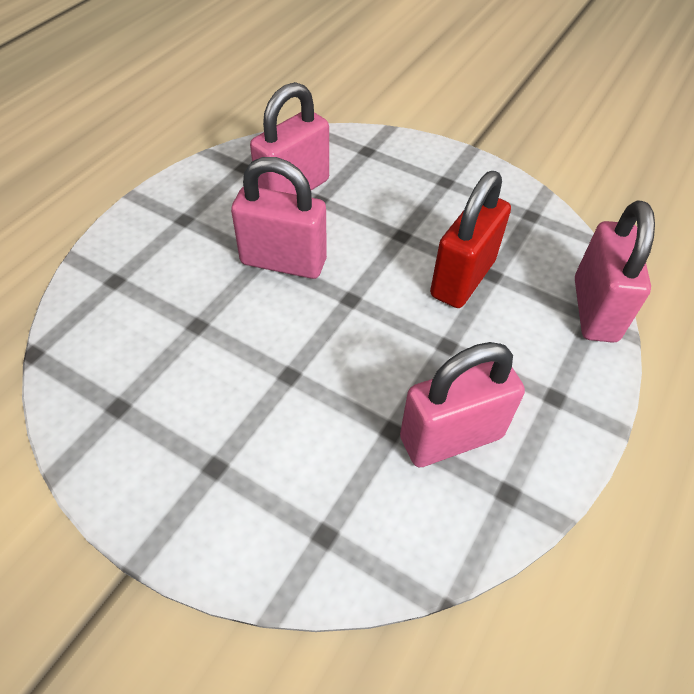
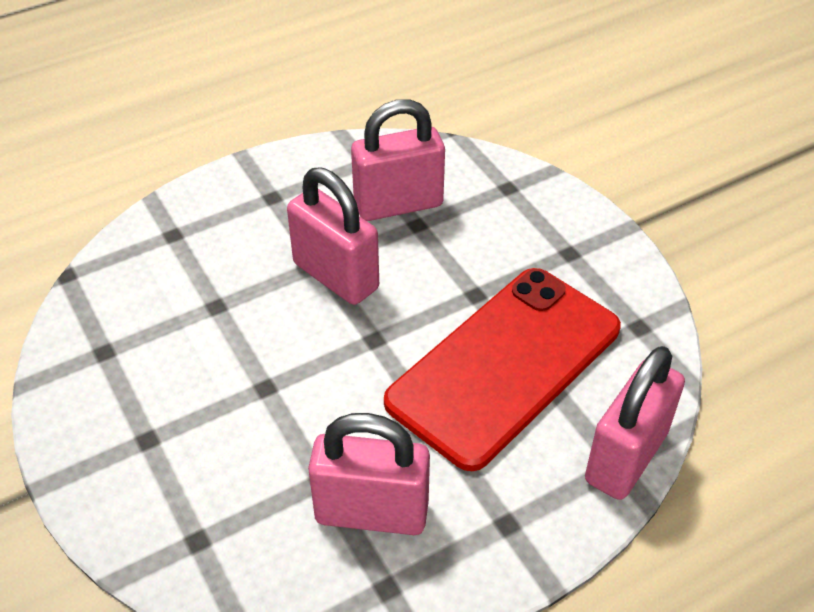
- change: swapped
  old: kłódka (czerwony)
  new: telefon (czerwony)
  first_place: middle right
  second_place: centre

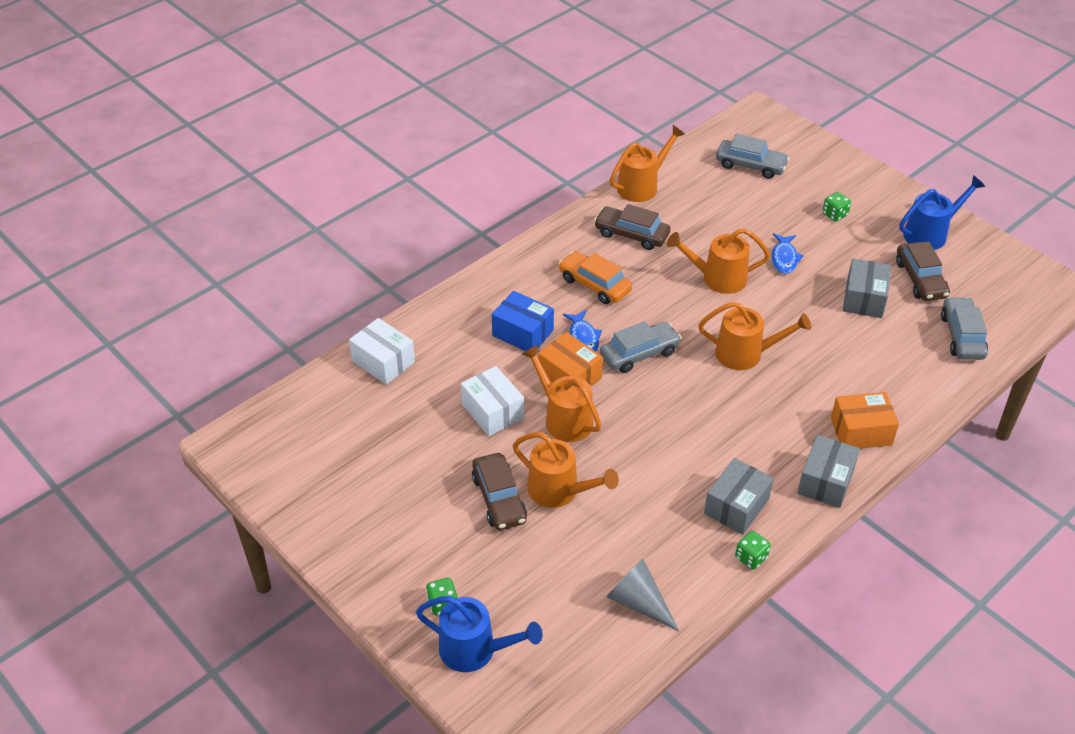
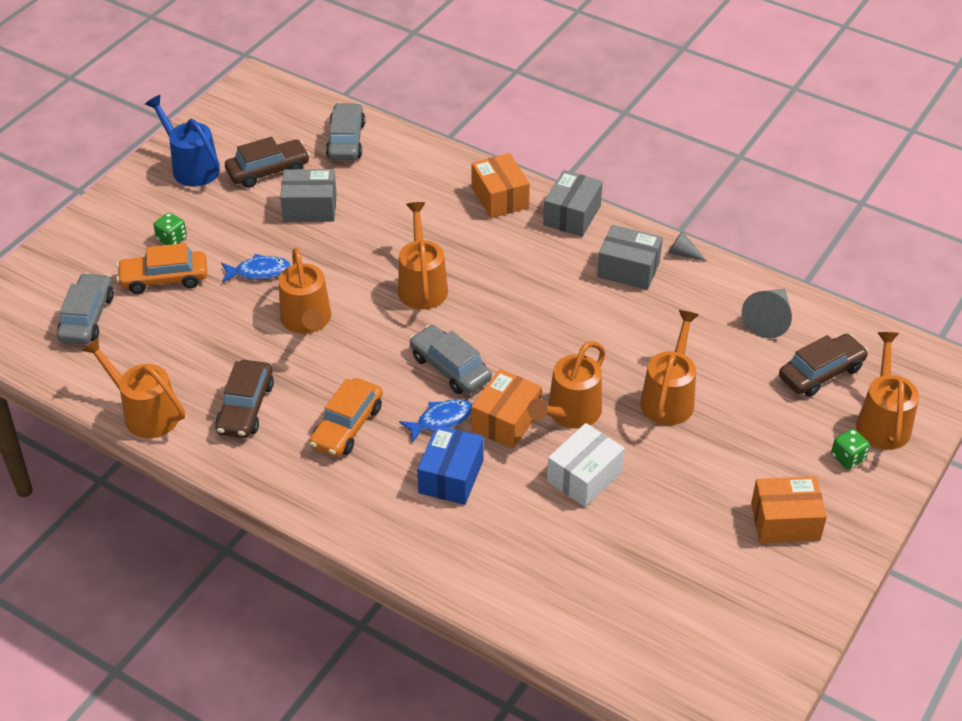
- change: new
  new: samochód (pomarańczowy) (no. 1 from left)
  second_place: middle left
- change: rotated
  old: samochód (szary) (no. 3 from left in the first image)
  first_place: middle right
  second_place: top centre
  degrees: 105
- change: rotated
  old: pudełko (szary) (no. 2 from left)
  first_place: middle right
  second_place: top centre
  degrees: -75
- change: swapped
  old: kostka do gry (zielony) (no. 2 from left)
  new: stożek (szary) (no. 1 from left)
  first_place: bottom right
  second_place: middle right
- change: new
  new: pudełko (pomarańczowy) (no. 3 from left)
  second_place: bottom right
- change: shifted
  old: samochód (brązowy) (no. 1 from left in the first image)
  new: samochód (brązowy) (no. 3 from left)
  first_place: bottom centre
  second_place: middle right
- change: repainted
  old: konewka (niebieski) (no. 1 from left)
  new: konewka (pomarańczowy) (no. 6 from left)
  first_place: bottom centre
  second_place: middle right
- change: gone
  old: pudełko (biały) (no. 1 from left)
  first_place: centre

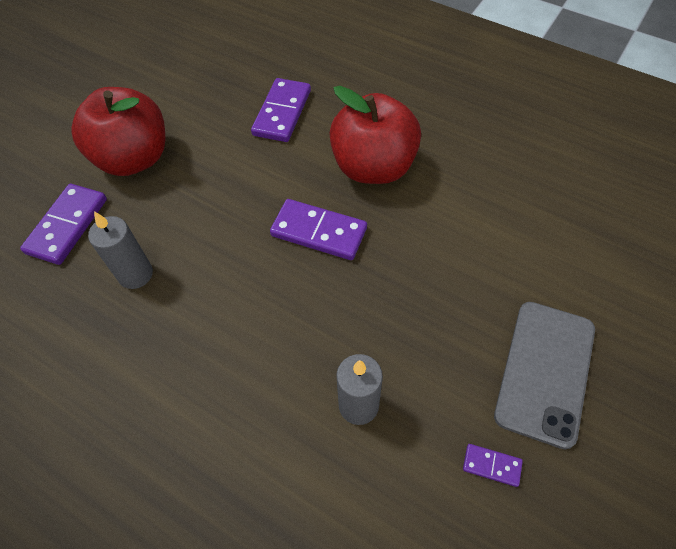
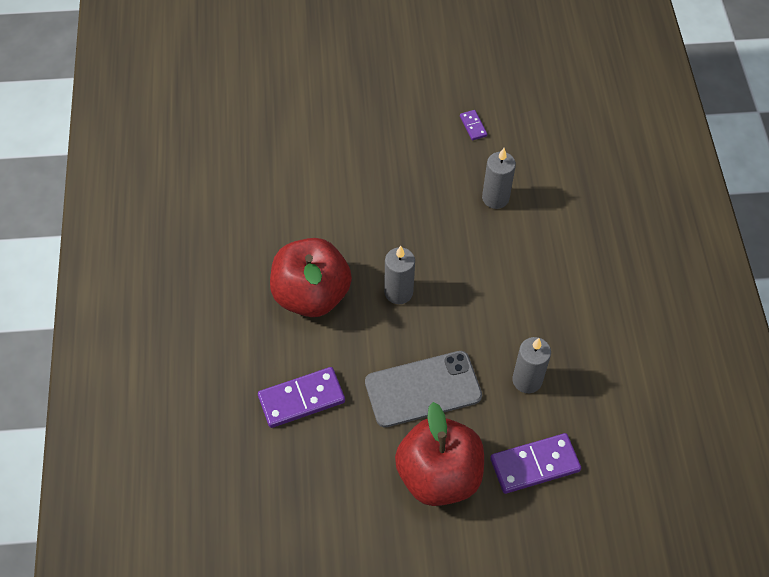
- change: shifted
  old: telefon (szary)
  first_place: bottom right
  second_place: bottom centre
- change: swapped
  old: kostka domina (fioletowy) (no. 3 from left)
  new: świeca (szary) (no. 1 from left)
  first_place: centre
  second_place: centre

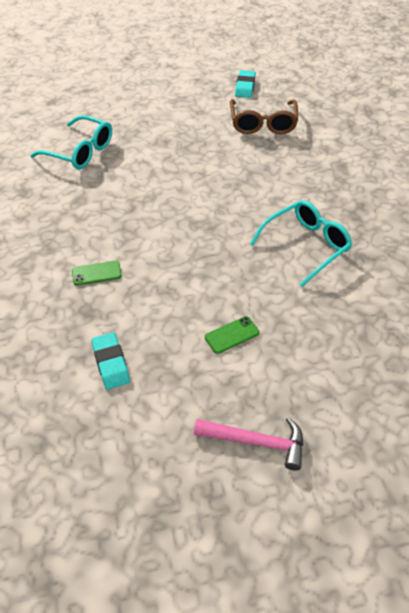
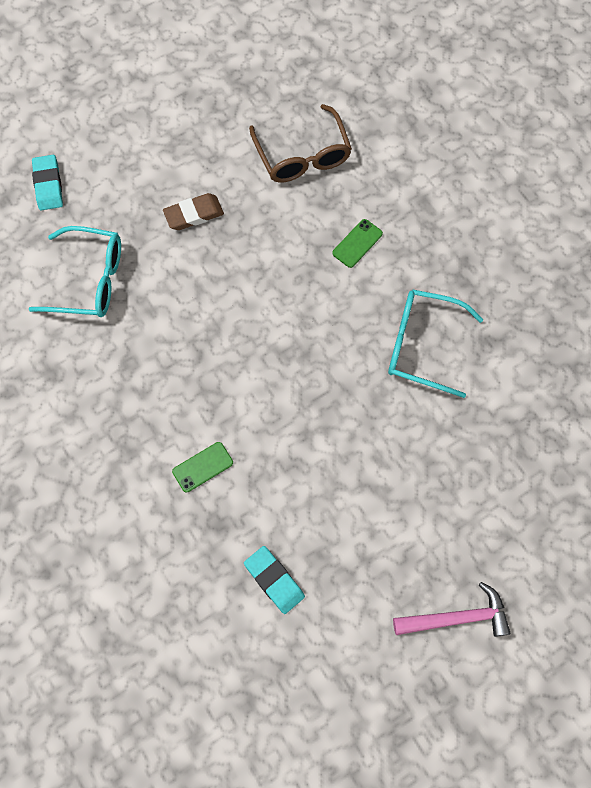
- change: shifted
  old: gumka do mazania (turkusowy) (no. 2 from left in the first image)
  new: gumka do mazania (turkusowy) (no. 1 from left)
  first_place: top centre
  second_place: top left
- change: new
  new: gumka do mazania (brązowy)
  second_place: top left
- change: shifted
  old: telefon (zielony) (no. 2 from left)
  first_place: centre
  second_place: top centre
- change: rotated
  old: okulary (turkusowy) (no. 2 from left)
  first_place: middle right
  second_place: middle right
  degrees: -105

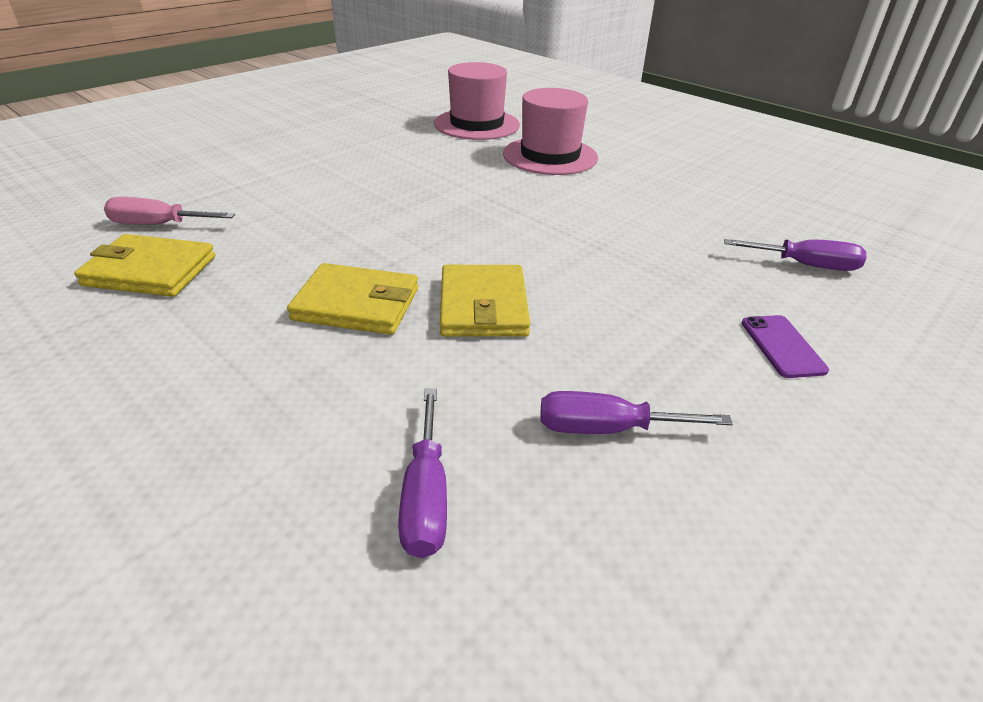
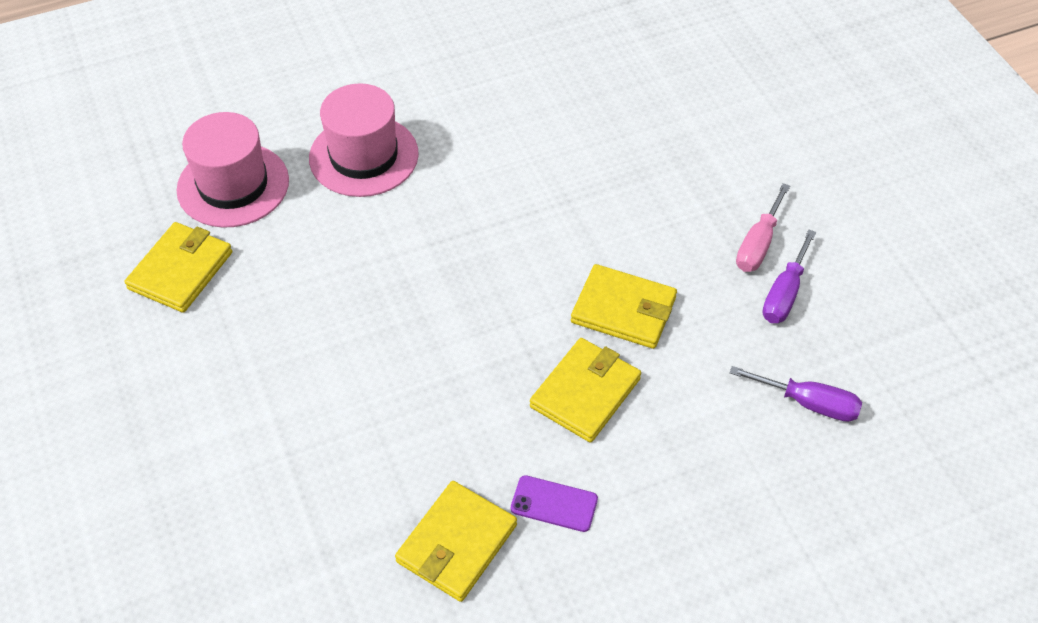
- change: new
  new: portfel (żółty) (no. 1 from left)
  second_place: middle left
- change: shifted
  old: telefon (fioletowy)
  first_place: middle right
  second_place: bottom centre
- change: shifted
  old: śrubokręt (różowy)
  first_place: top left
  second_place: middle right
- change: gone
  old: śrubokręt (fioletowy) (no. 3 from left)
  first_place: middle right

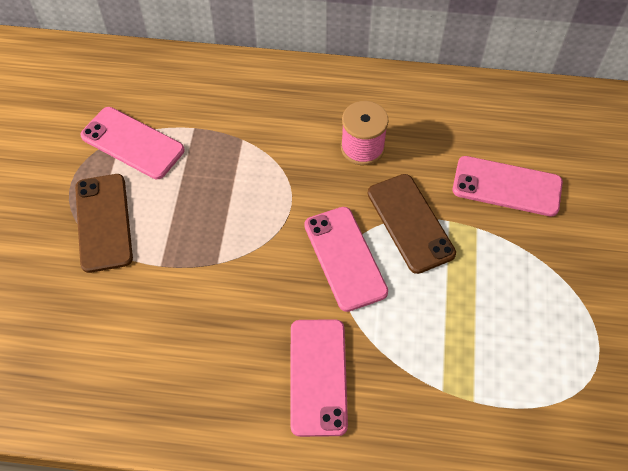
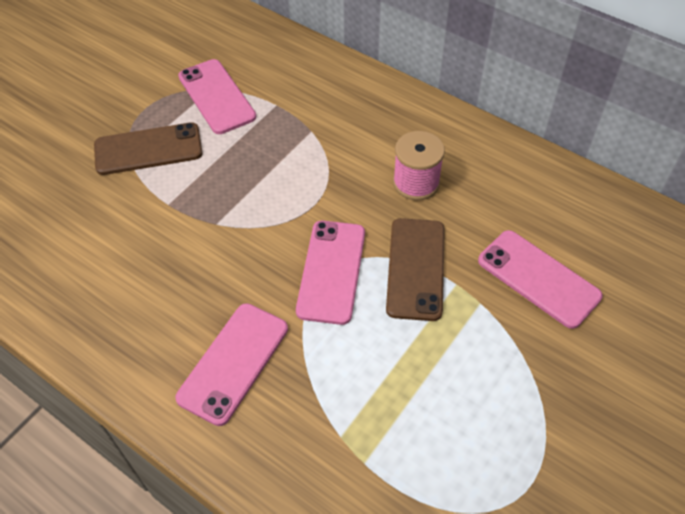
- change: rotated
  old: telefon (brązowy) (no. 1 from left)
  first_place: middle left
  second_place: top left
  degrees: 60

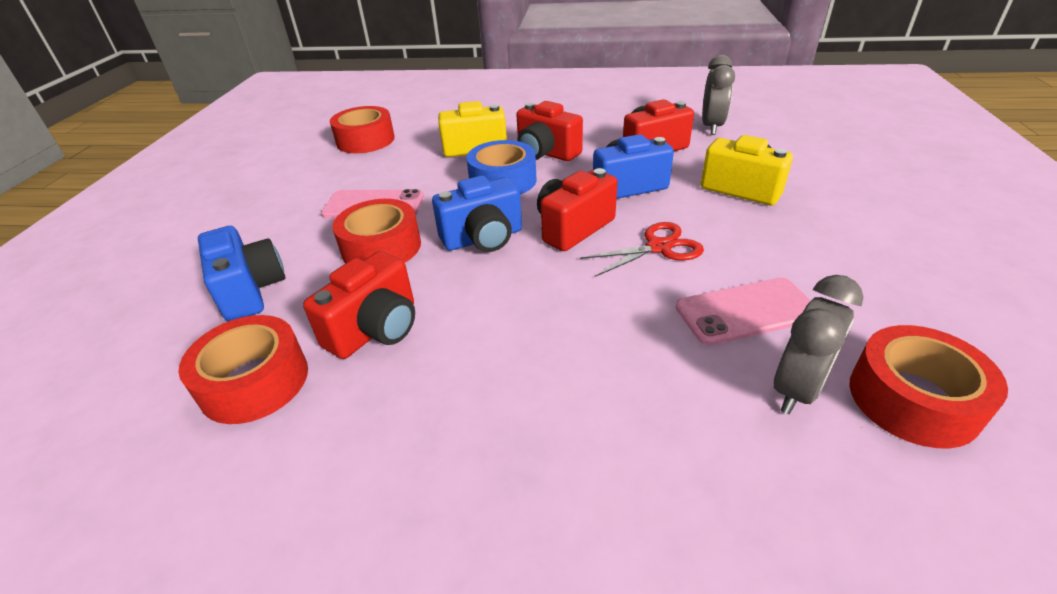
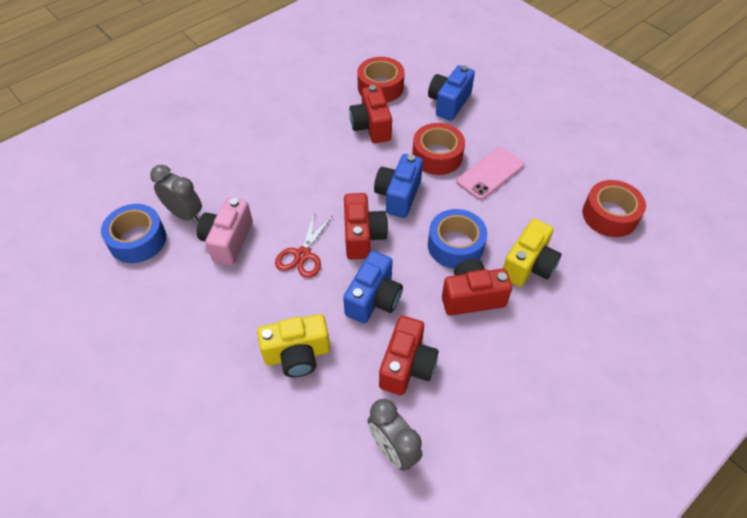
- change: repainted
  old: taśma klejąca (czerwony) (no. 4 from left)
  new: taśma klejąca (niebieski) (no. 1 from left)
  first_place: middle right
  second_place: middle left
- change: rotated
  old: budzik (szary) (no. 2 from left in the first image)
  first_place: middle right
  second_place: middle left
  degrees: 135
- change: swapped
  old: telefon (różowy) (no. 2 from left)
  new: aparat fotograficzny (różowy)
  first_place: middle right
  second_place: middle left
- change: rotated
  old: aparat fotograficzny (niebieski) (no. 1 from left in the first image)
  first_place: middle left
  second_place: top centre
  degrees: 105

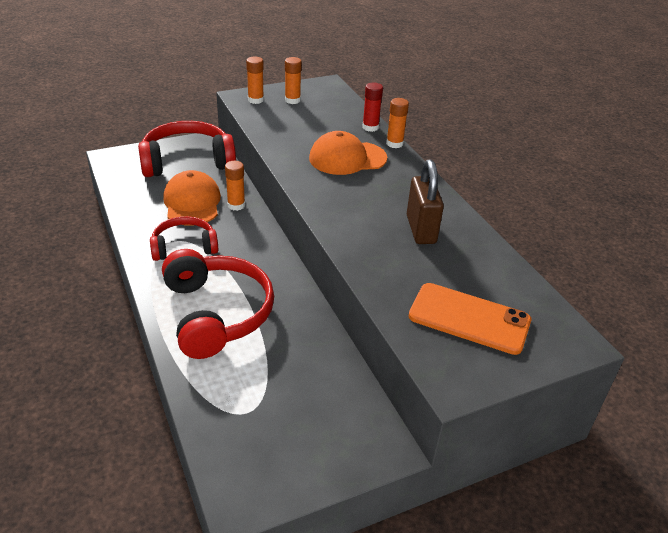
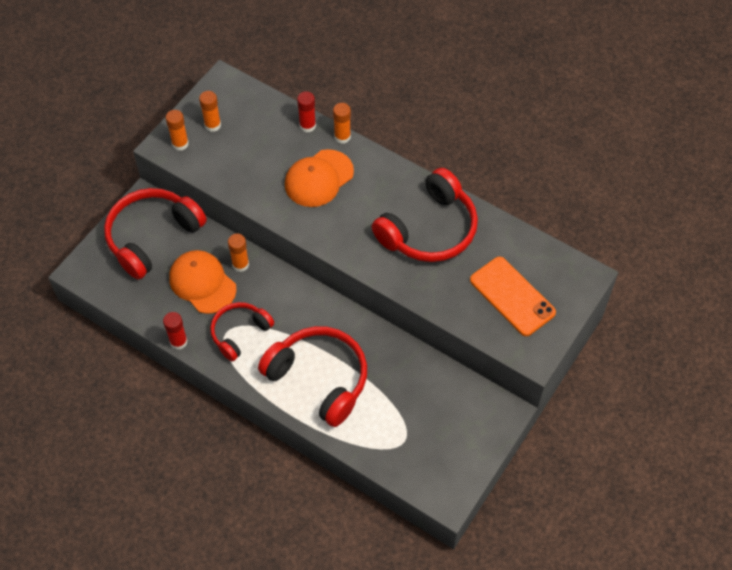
- change: new
  new: klej w sztyfcie (czerwony) (no. 1 from left)
  second_place: middle left
- change: swapped
  old: kłódka (brązowy)
  new: słuchawki (czerwony) (no. 4 from left)
  first_place: centre
  second_place: centre
- change: rotated
  old: telefon (pomarańczowy)
  first_place: middle right
  second_place: middle right
  degrees: 60

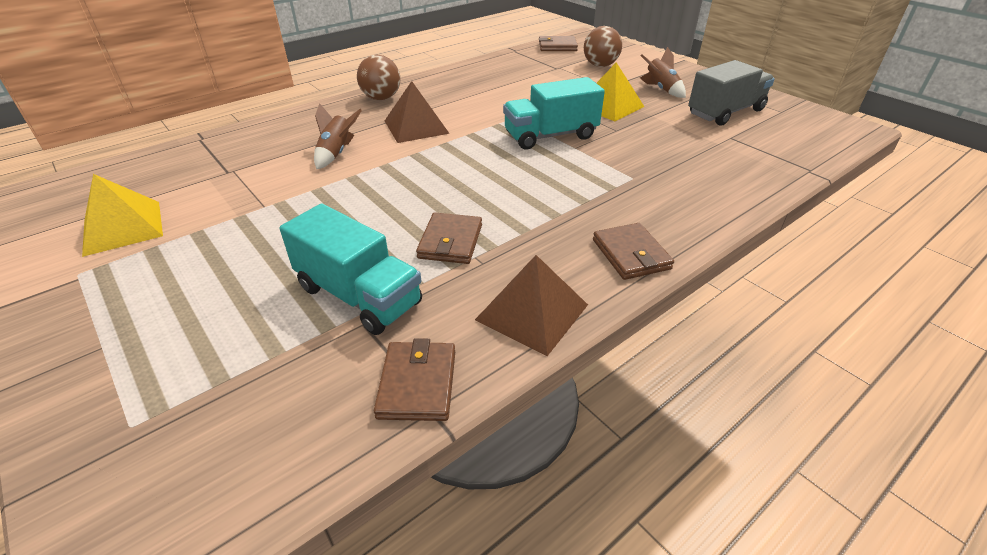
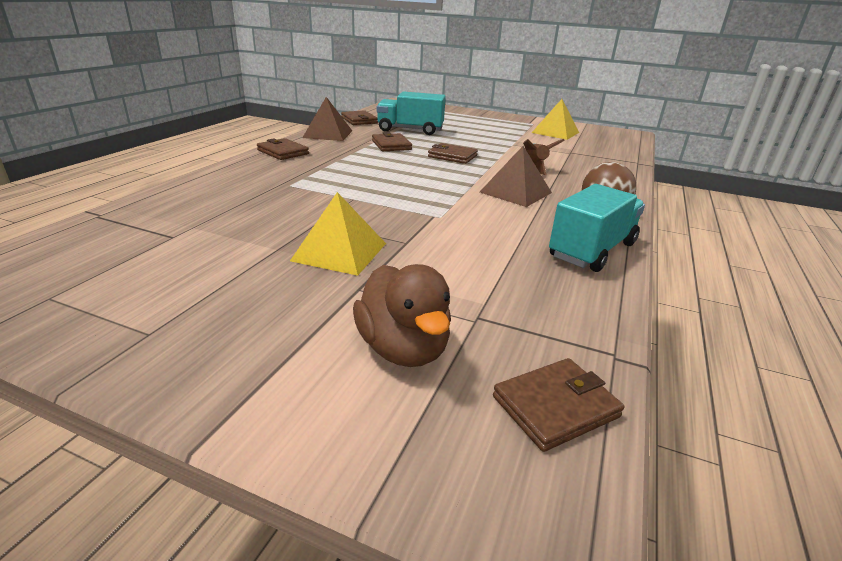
- change: swapped
  old: piłka (brązowy) (no. 2 from left)
  new: kaczka (brązowy)
  first_place: top centre
  second_place: centre
- change: new
  new: portfel (brązowy) (no. 4 from left)
  second_place: top centre
- change: shifted
  old: ciężarówka (turkusowy) (no. 2 from left)
  first_place: top centre
  second_place: middle right
- change: gone
  old: rakieta (brązowy) (no. 2 from left)
  first_place: top right
- change: gone
  old: ciężarówka (szary)
  first_place: top right

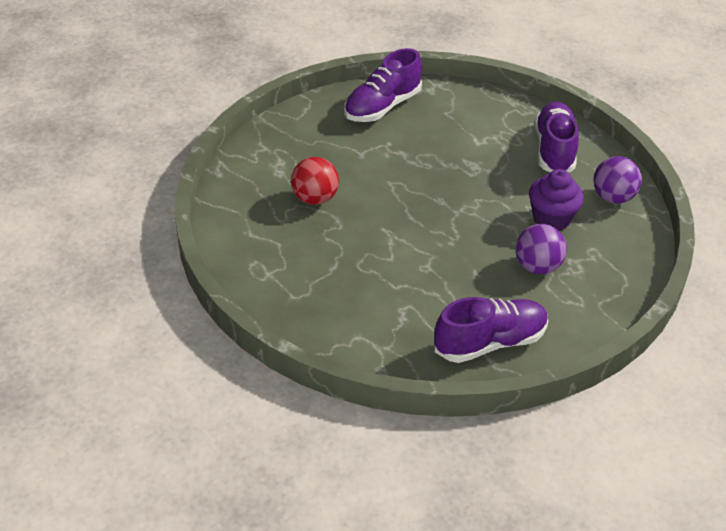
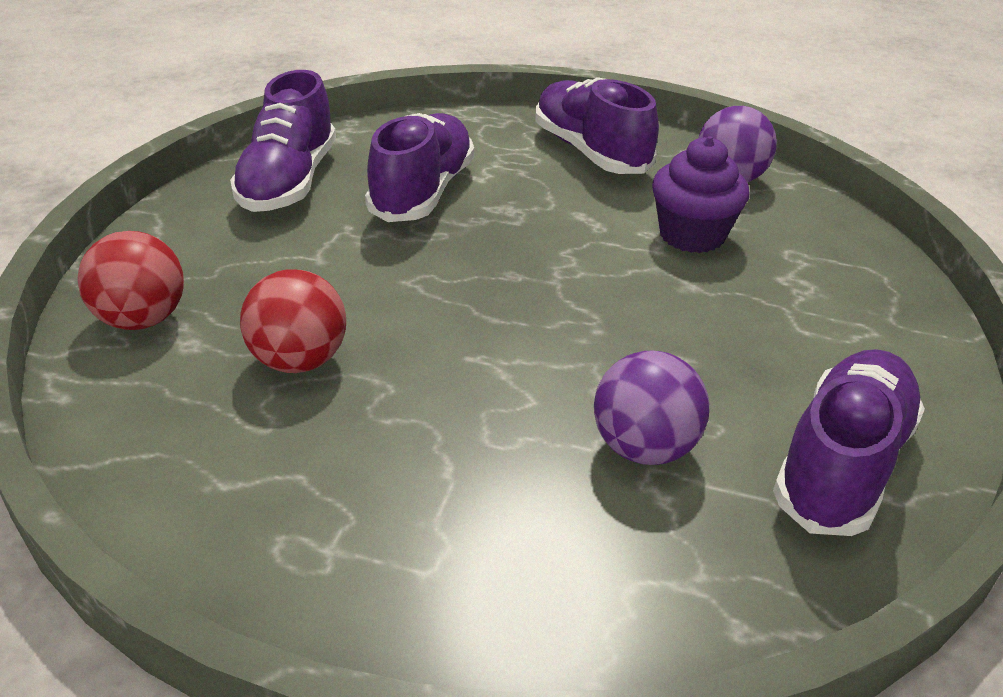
- change: new
  new: piłka (czerwony) (no. 1 from left)
  second_place: middle left
- change: new
  new: but (fioletowy) (no. 2 from left)
  second_place: top centre
- change: shifted
  old: piłka (fioletowy) (no. 1 from left)
  first_place: middle right
  second_place: centre

